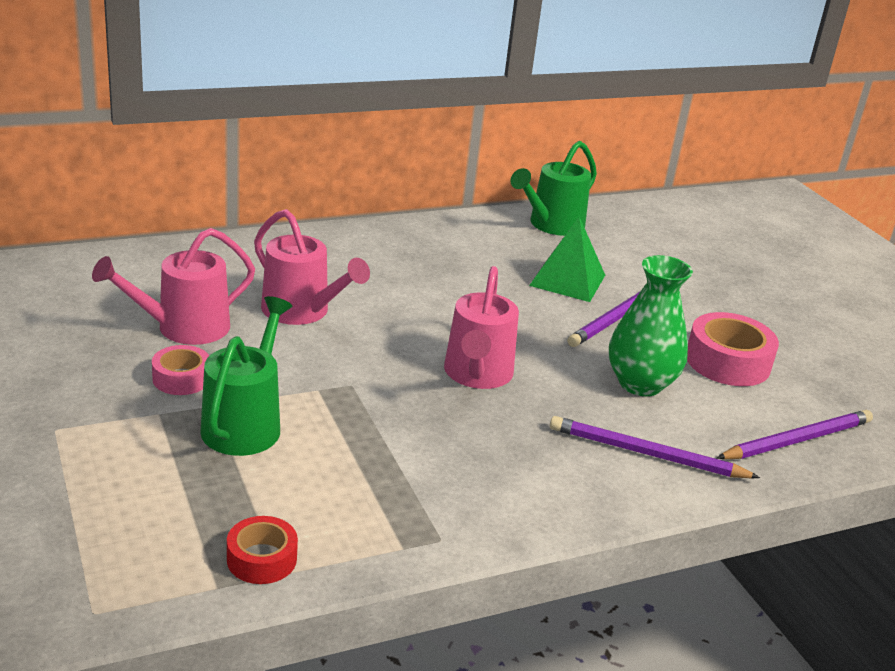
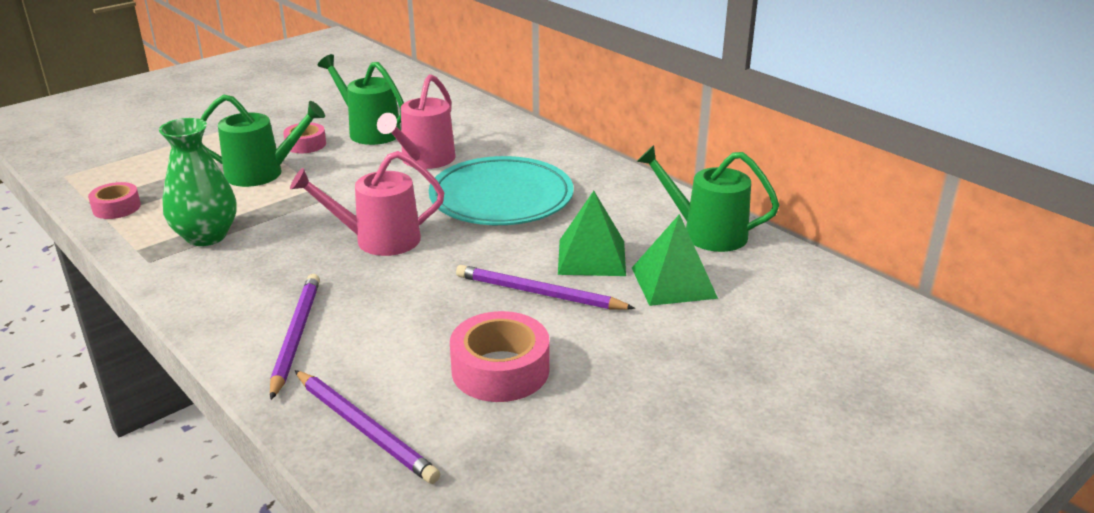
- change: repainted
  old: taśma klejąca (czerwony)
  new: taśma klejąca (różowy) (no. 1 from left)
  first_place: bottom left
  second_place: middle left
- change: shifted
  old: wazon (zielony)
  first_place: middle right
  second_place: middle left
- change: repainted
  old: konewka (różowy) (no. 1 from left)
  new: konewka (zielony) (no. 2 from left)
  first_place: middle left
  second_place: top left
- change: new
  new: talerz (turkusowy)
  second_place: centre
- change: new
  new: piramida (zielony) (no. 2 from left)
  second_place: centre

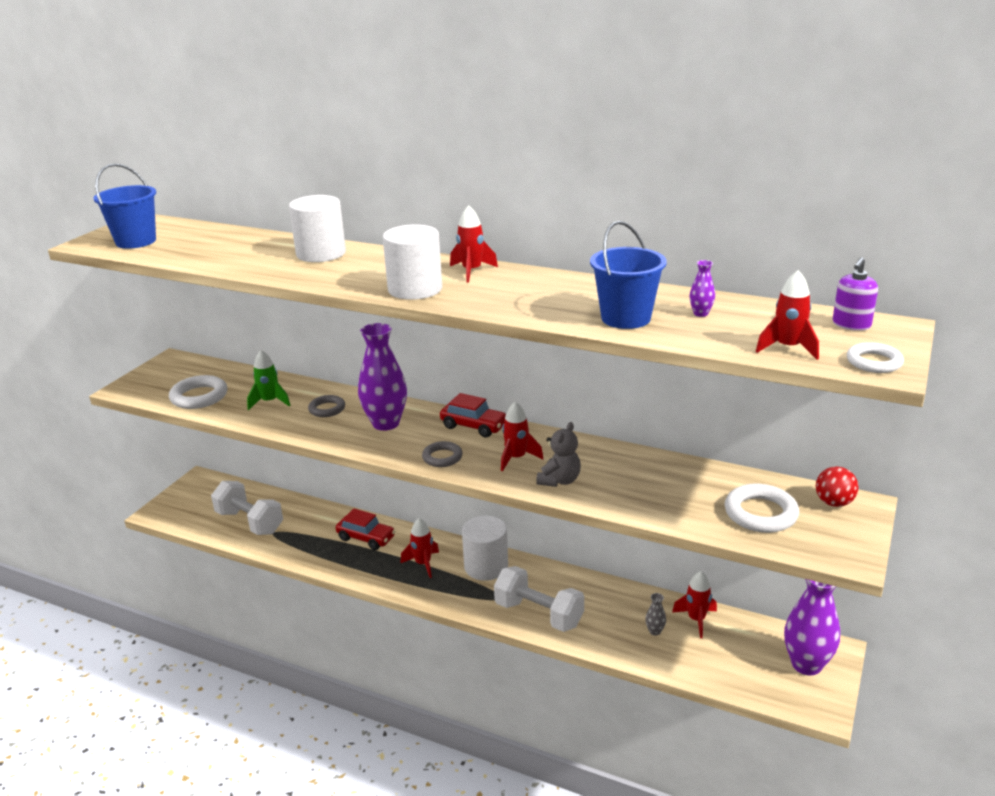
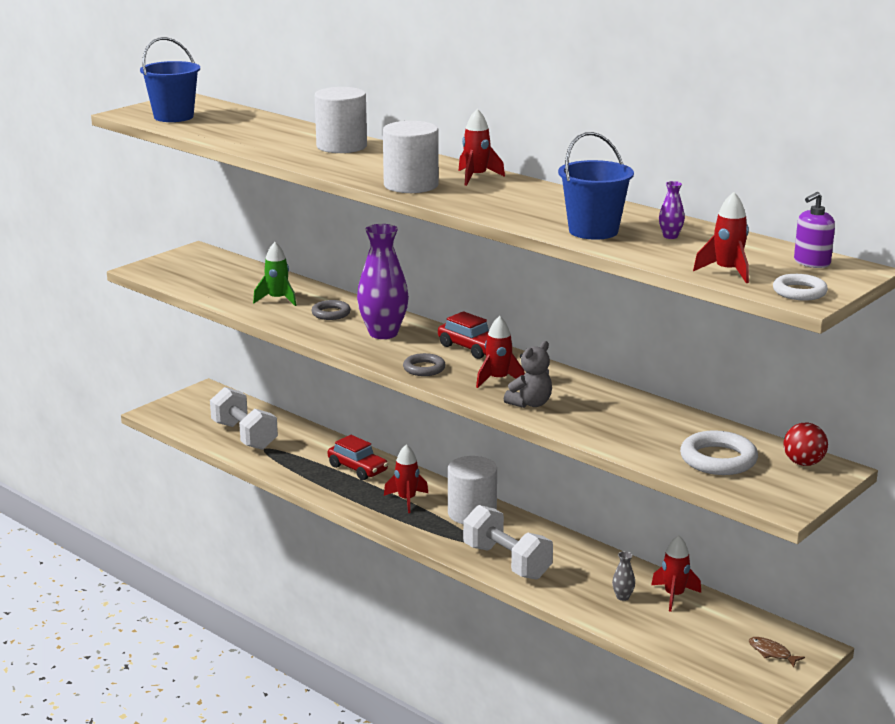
- change: swapped
  old: wazon (fioletowy) (no. 3 from left)
  new: ryba (brązowy)
  first_place: bottom right
  second_place: bottom right
- change: gone
  old: pierścień (biały) (no. 1 from left)
  first_place: middle left

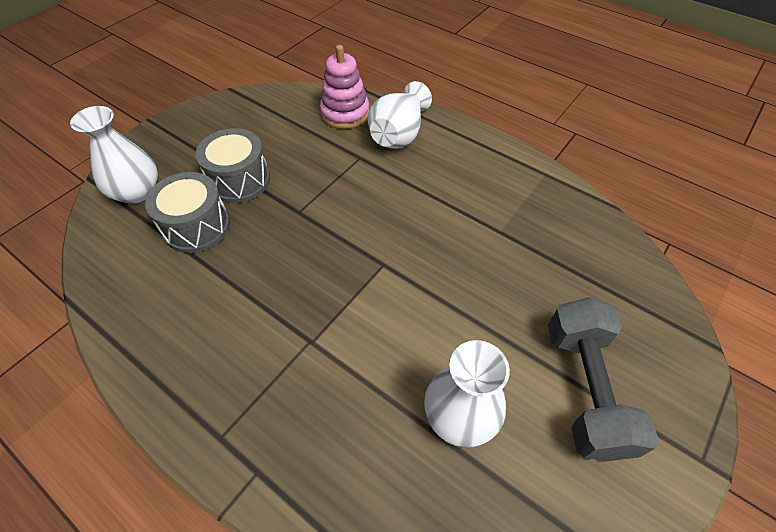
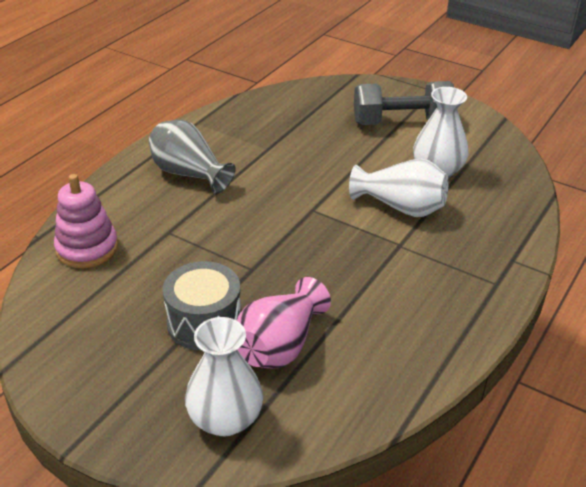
- change: new
  new: wazon (szary)
  second_place: top left
- change: swapped
  old: bęben (szary) (no. 1 from left)
  new: wazon (różowy)
  first_place: middle left
  second_place: centre
- change: shifted
  old: wazon (biały) (no. 2 from left)
  first_place: top centre
  second_place: middle right

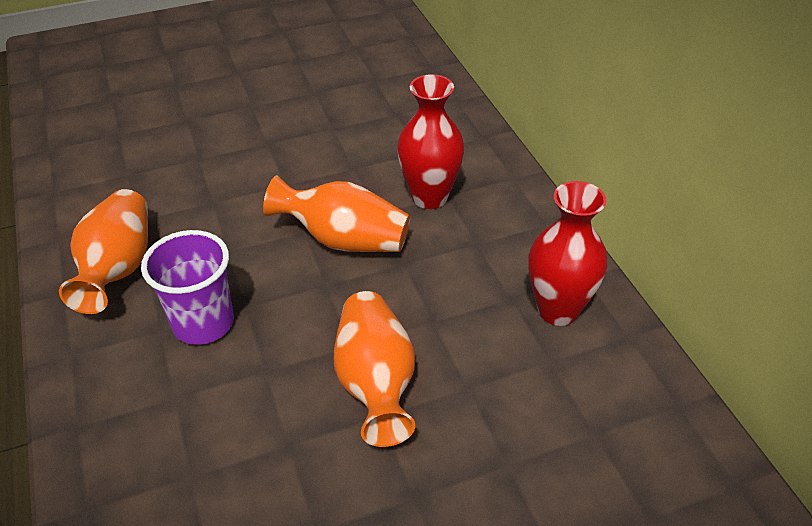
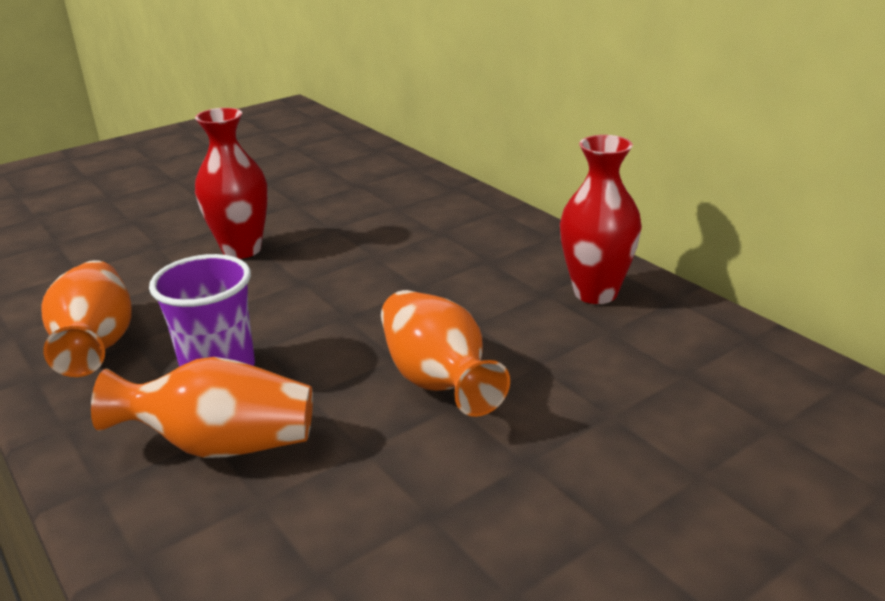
- change: shifted
  old: wazon (pomarańczowy) (no. 2 from left)
  first_place: centre
  second_place: bottom left
- change: shifted
  old: wazon (czerwony) (no. 1 from left)
  first_place: top centre
  second_place: top left

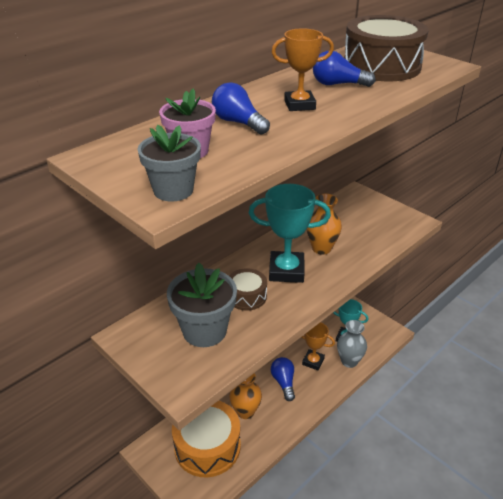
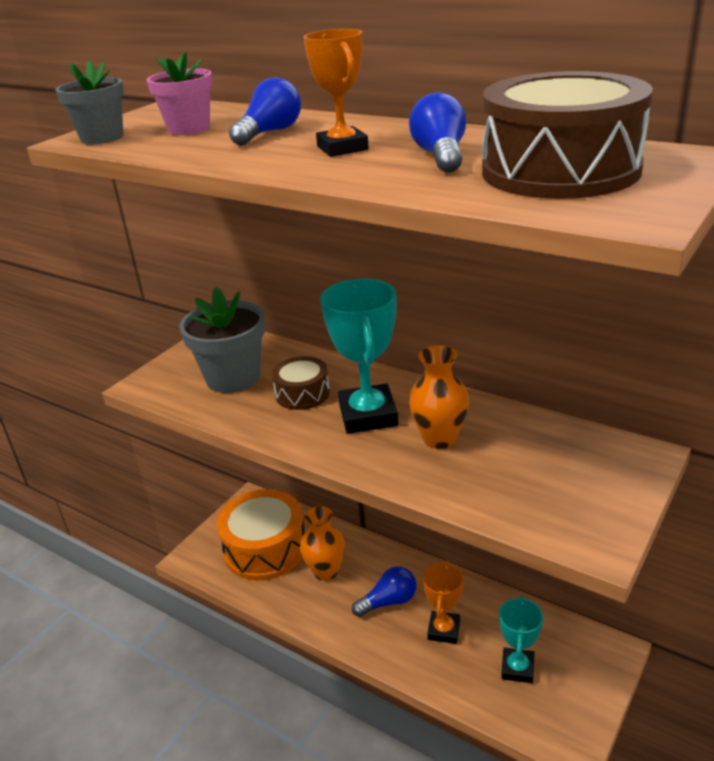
- change: gone
  old: wazon (szary)
  first_place: bottom right

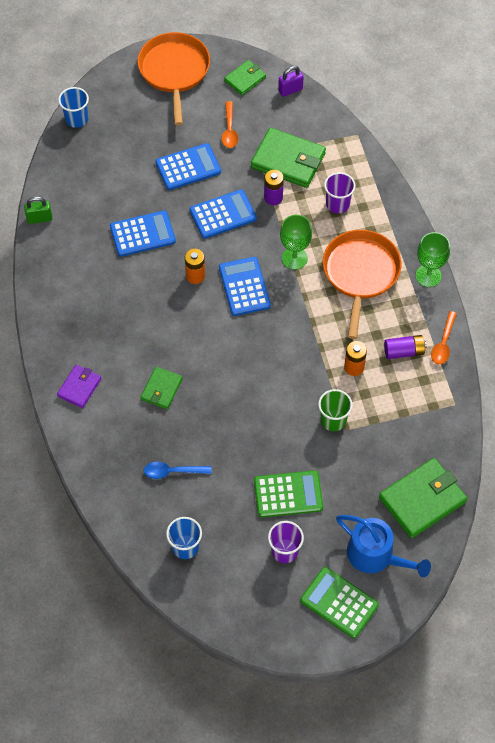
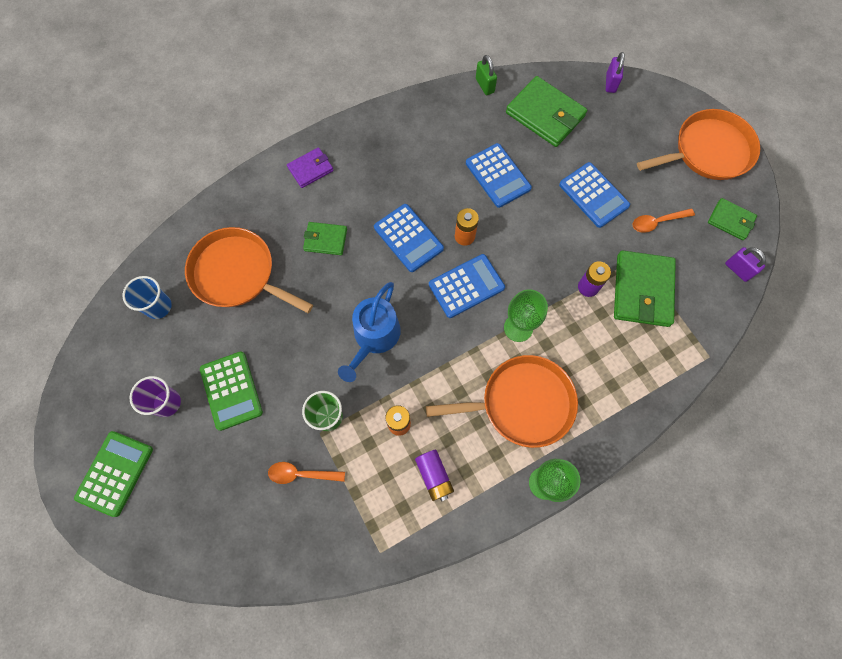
- change: swapped
  old: łyżka (niebieski)
  new: patelnia (pomarańczowy) (no. 1 from left)
  first_place: centre
  second_place: middle left
- change: shifted
  old: łyżka (pomarańczowy) (no. 2 from left in the first image)
  new: łyżka (pomarańczowy) (no. 1 from left)
  first_place: middle right
  second_place: bottom centre
- change: rotated
  old: portfel (fioletowy)
  first_place: middle left
  second_place: top centre
  degrees: -45
- change: shifted
  old: konewka (niebieski)
  first_place: bottom right
  second_place: centre
- change: shifted
  old: kalkulator (niebieski) (no. 3 from left in the first image)
  new: kalkulator (niebieski) (no. 1 from left)
  first_place: top centre
  second_place: centre
- change: shifted
  old: portfel (zielony) (no. 4 from left in the first image)
  new: portfel (zielony) (no. 2 from left)
  first_place: bottom right
  second_place: top centre
- change: swapped
  old: szklanka (niebieski) (no. 1 from left)
  new: kłódka (fioletowy) (no. 1 from left)
  first_place: top left
  second_place: top right
- change: gone
  old: szklanka (fioletowy) (no. 2 from left)
  first_place: top right

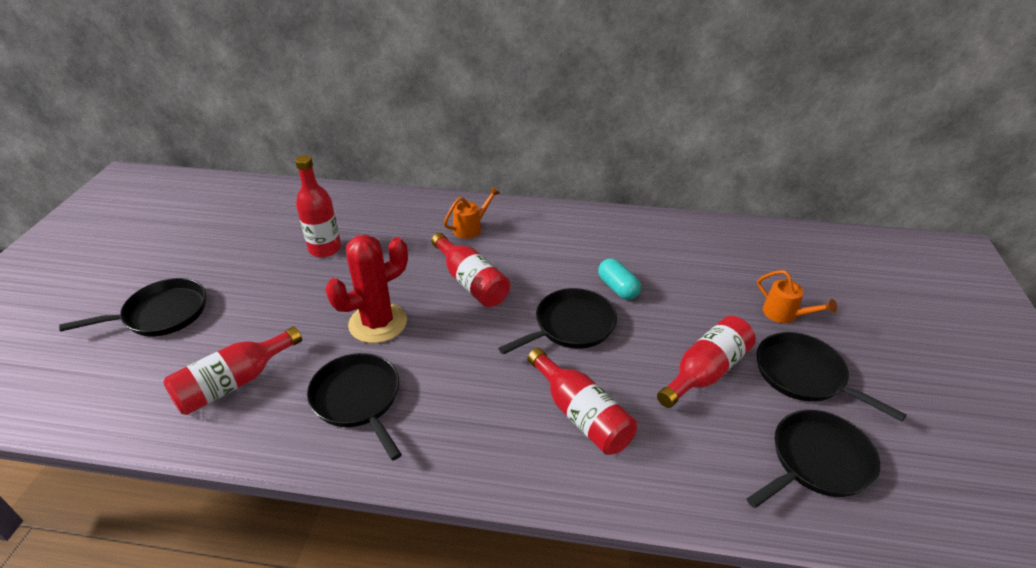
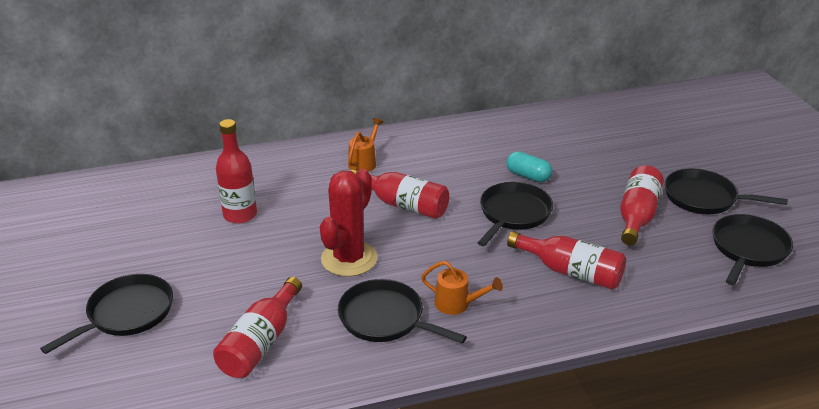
- change: shifted
  old: konewka (pomarańczowy) (no. 2 from left)
  first_place: middle right
  second_place: bottom centre

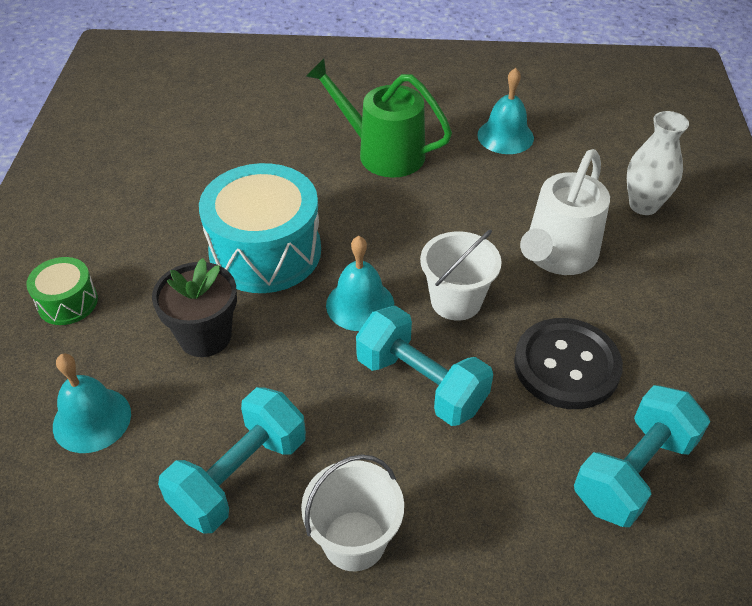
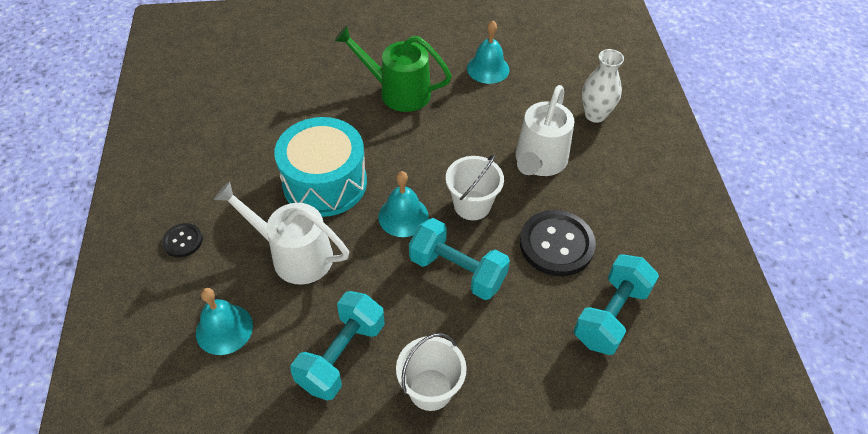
- change: swapped
  old: bęben (zielony)
  new: guzik (czarny) (no. 1 from left)
  first_place: middle left
  second_place: middle left
- change: swapped
  old: doniczka (czarny)
  new: konewka (biały) (no. 1 from left)
  first_place: middle left
  second_place: middle left

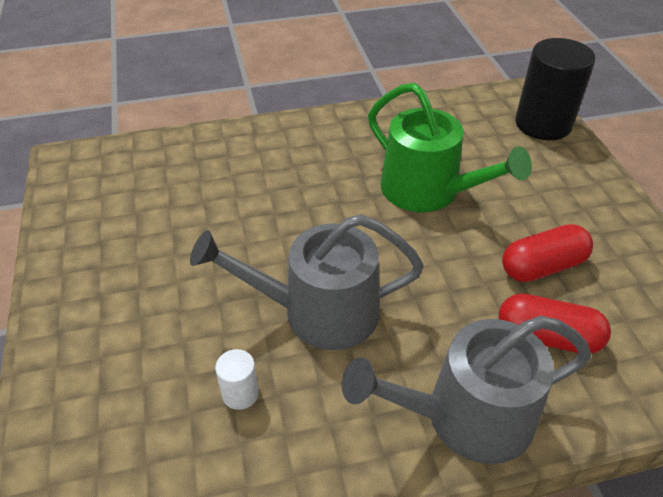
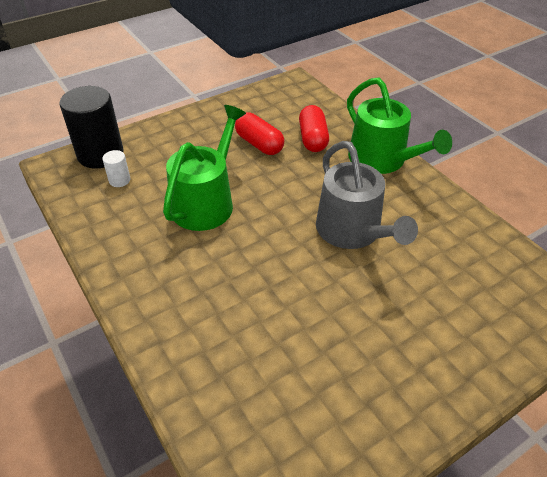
- change: shifted
  old: walec (biały)
  first_place: bottom centre
  second_place: middle left
- change: repainted
  old: konewka (szary) (no. 2 from left)
  new: konewka (zielony) (no. 2 from left)
  first_place: bottom right
  second_place: top right

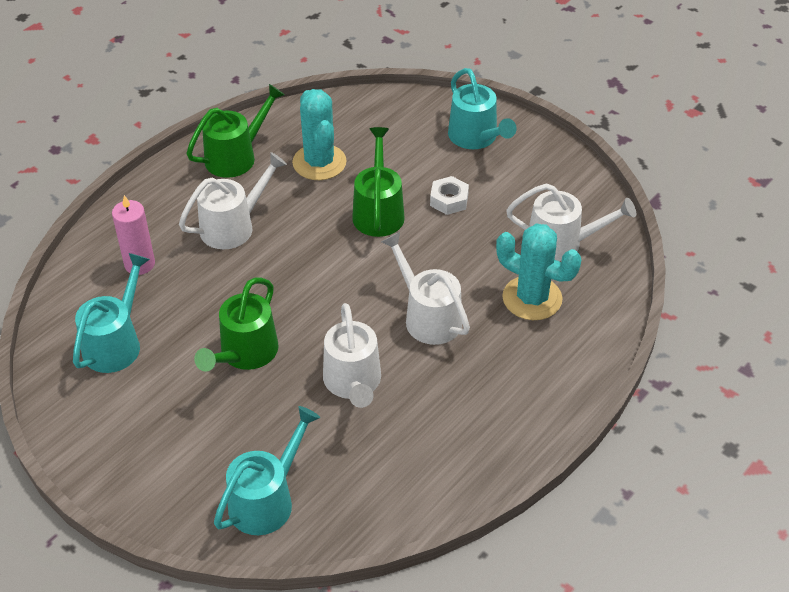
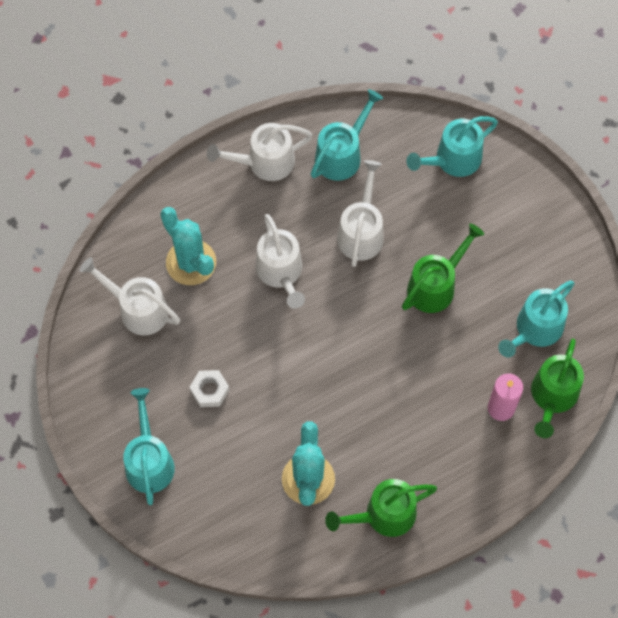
- change: shifted
  old: konewka (biały) (no. 1 from left in the first image)
  new: konewka (biały) (no. 2 from left)
  first_place: middle left
  second_place: top centre
- change: new
  new: konewka (turkusowy) (no. 2 from left)
  second_place: top centre
- change: shifted
  old: konewka (zielony) (no. 3 from left)
  first_place: top centre
  second_place: middle right

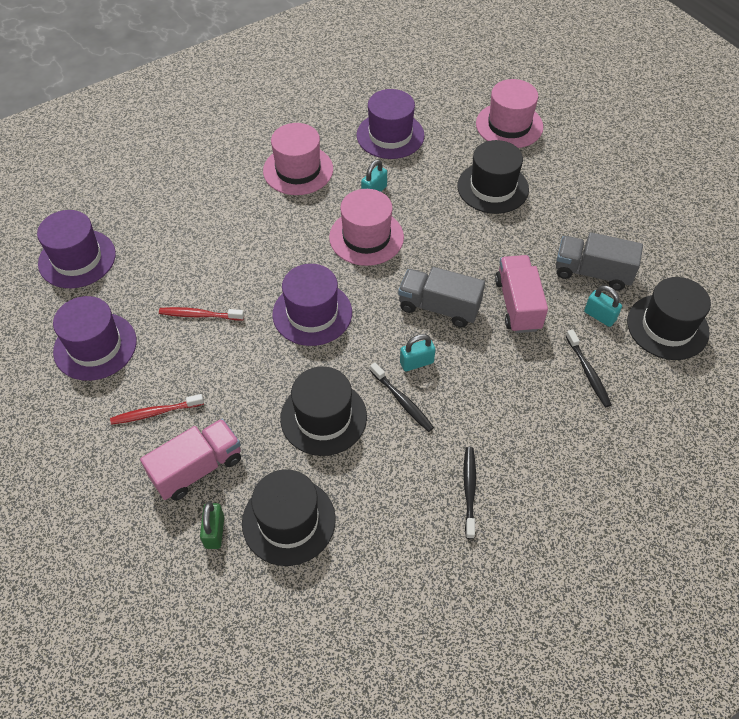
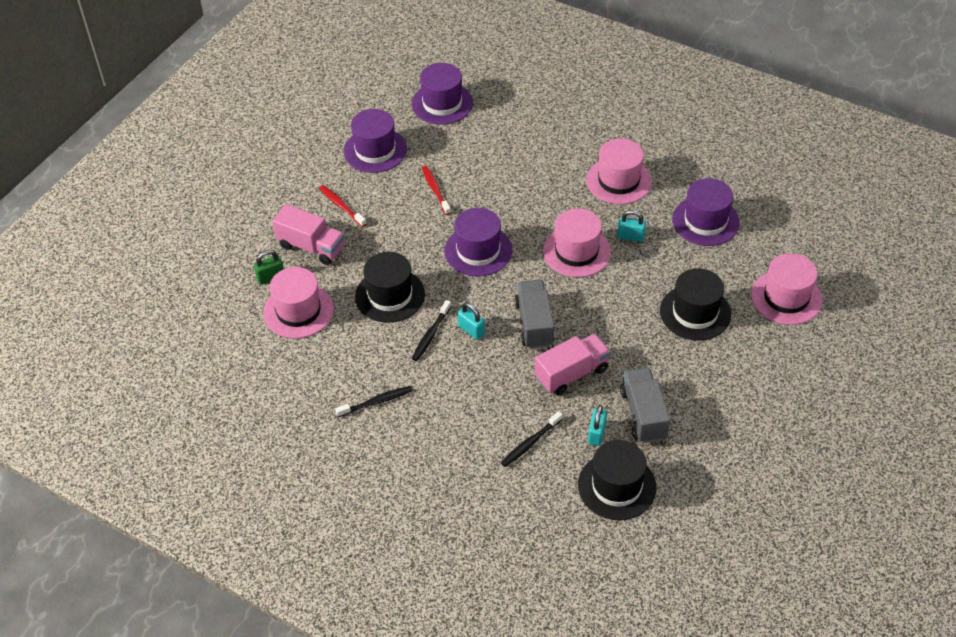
- change: repainted
  old: kapelusz (czarny) (no. 1 from left)
  new: kapelusz (różowy) (no. 1 from left)
  first_place: bottom centre
  second_place: middle left

